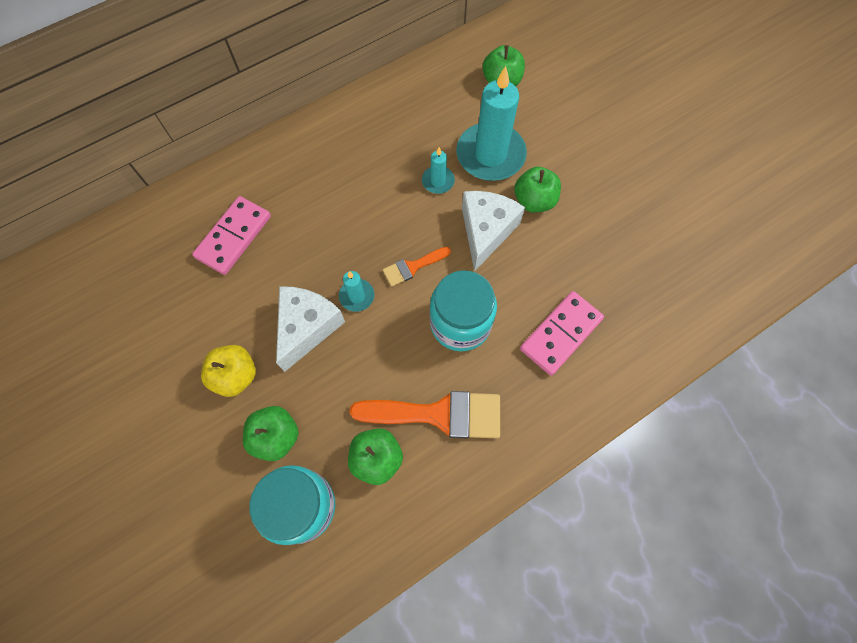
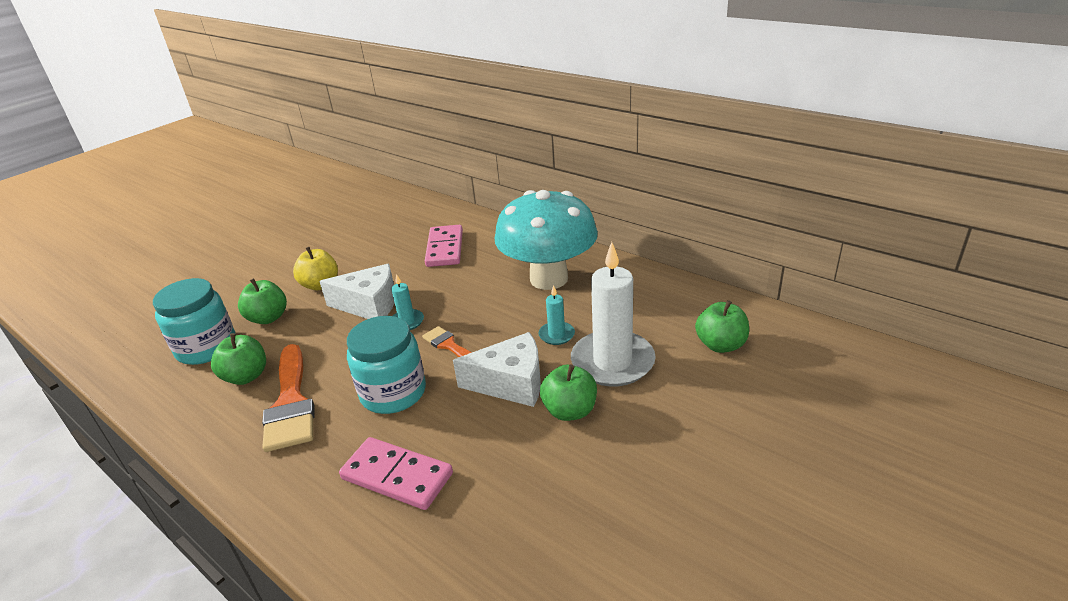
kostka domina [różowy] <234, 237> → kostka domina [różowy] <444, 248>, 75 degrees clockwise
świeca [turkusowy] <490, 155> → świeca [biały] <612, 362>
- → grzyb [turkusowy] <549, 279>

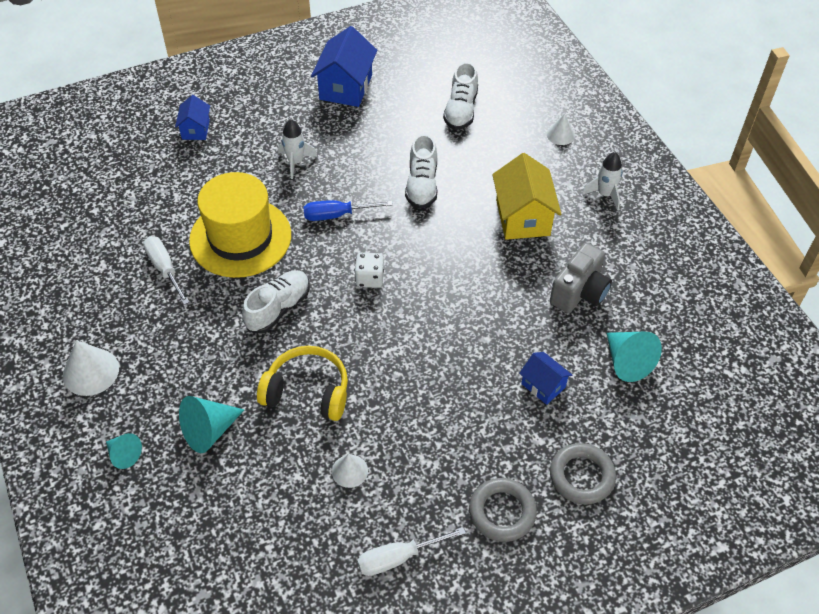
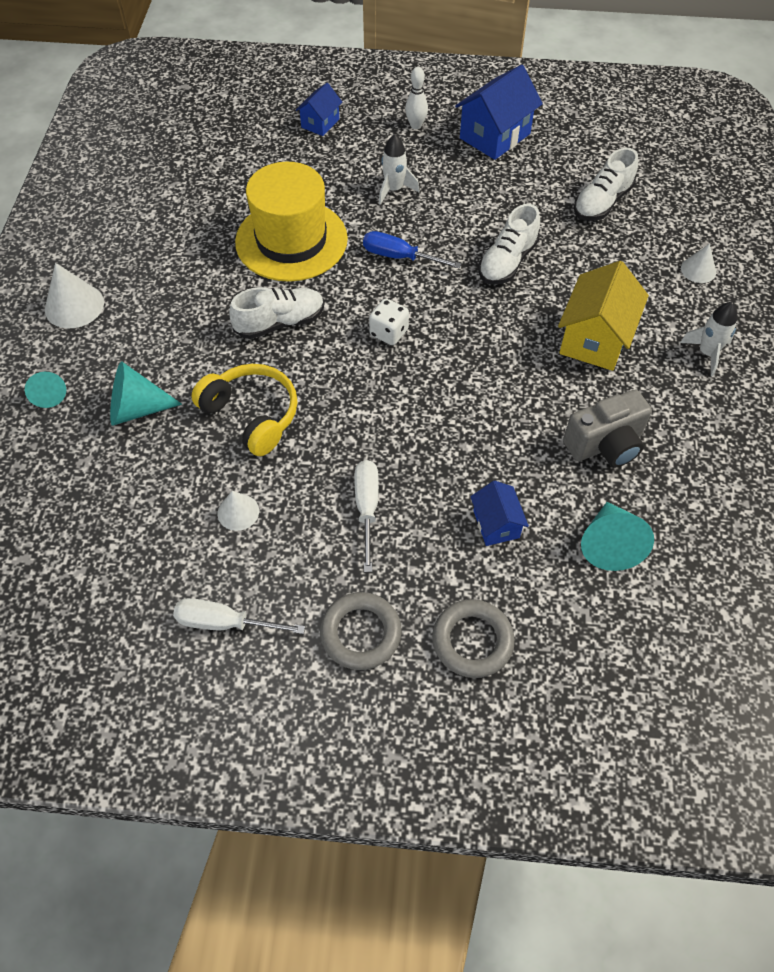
śrubokręt [biały] <164, 269> → śrubokręt [biały] <367, 508>, shifted
- → kręgiel [biały] <416, 125>

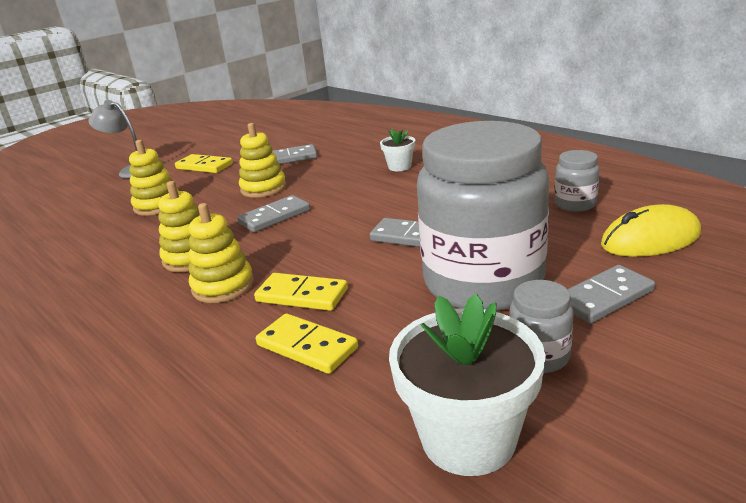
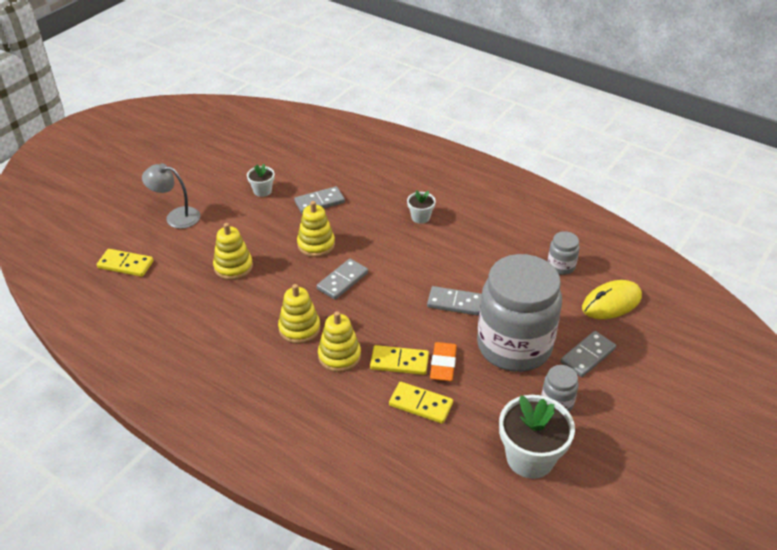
kostka domina [żółty] <204, 166> → kostka domina [żółty] <125, 265>, shifted
- → doniczka [biały] <262, 191>
- → gumka do mazania [pomarańczowy] <443, 364>

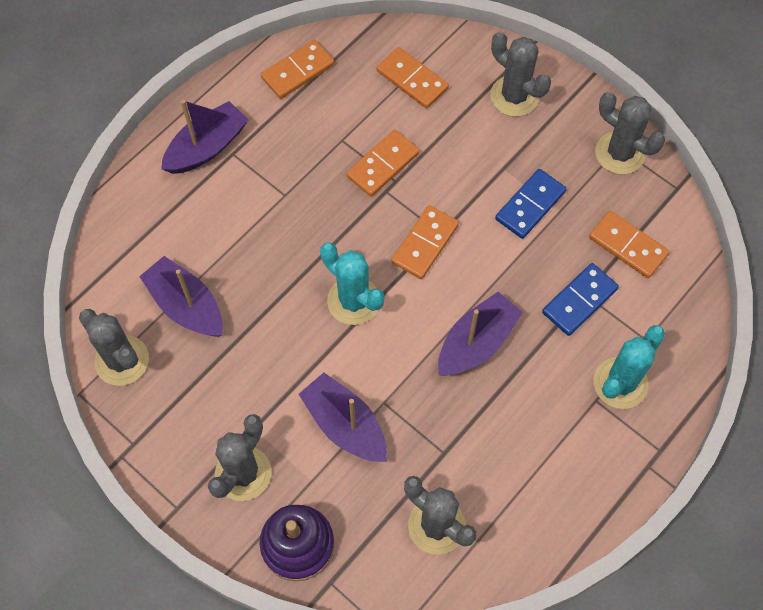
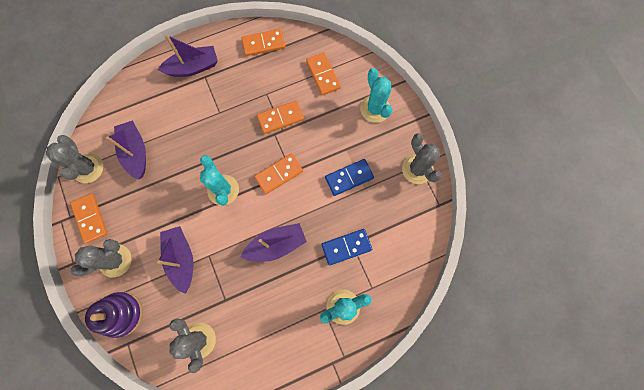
kaktus [szary] <514, 96> → kaktus [turkusowy] <375, 109>
kostka domina [pomarańczowy] <627, 246> → kostka domina [pomarańczowy] <90, 218>, shifted

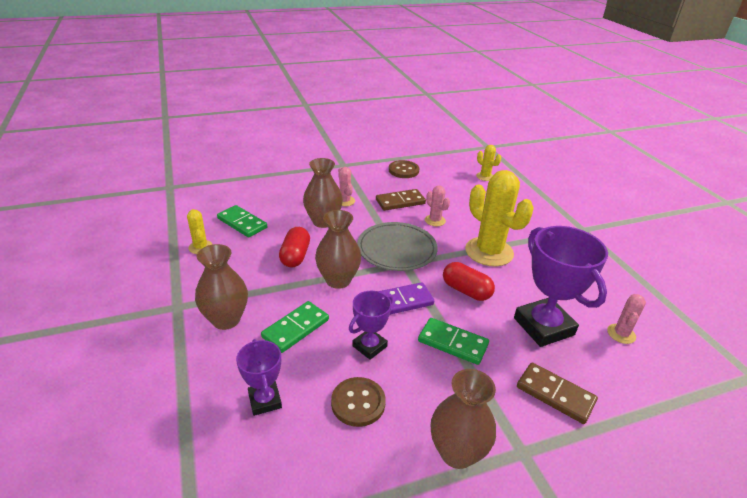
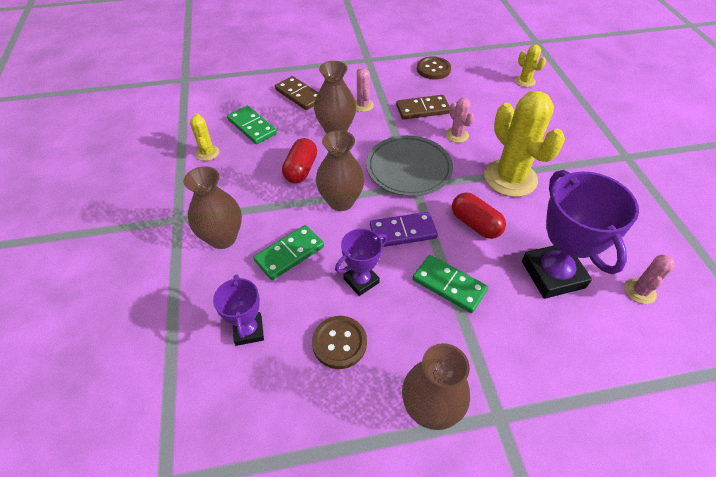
kostka domina [brązowy] <555, 394> → kostka domina [brązowy] <299, 95>, shifted

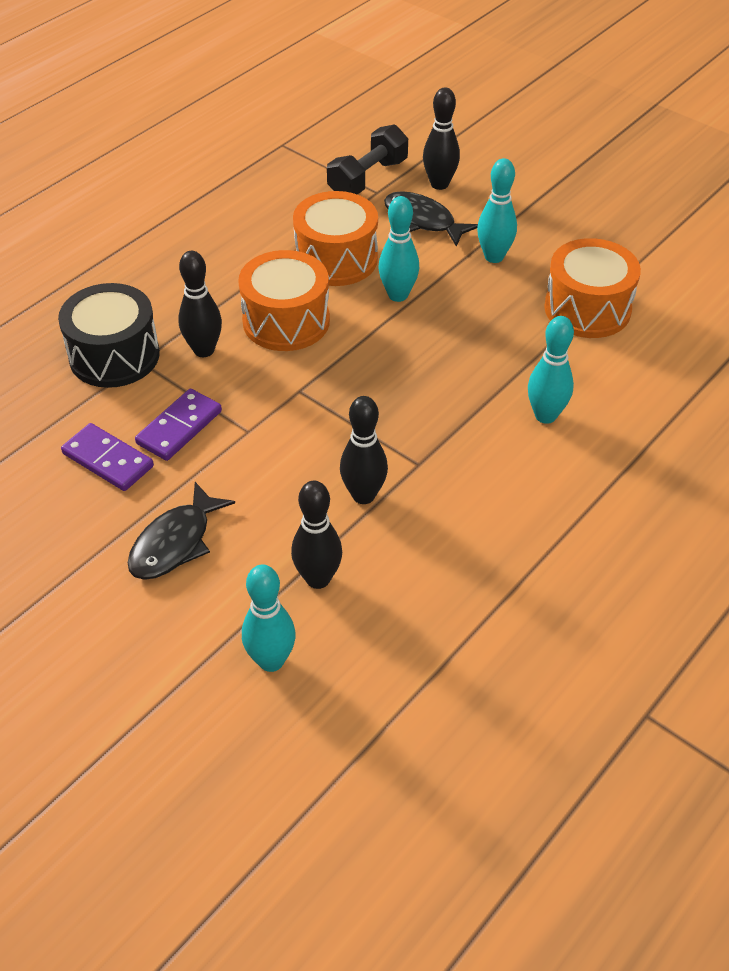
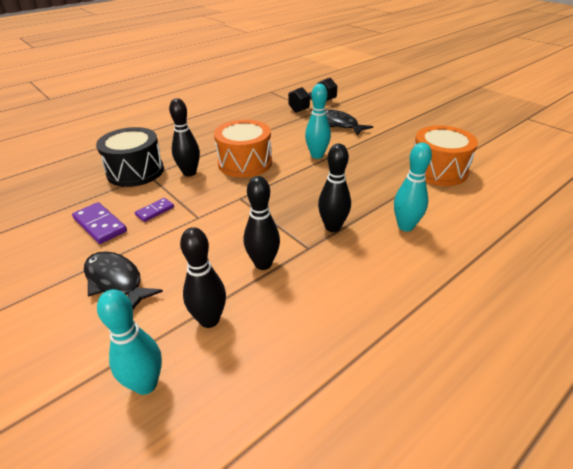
ryba [czarny] <175, 543> → ryba [czarny] <116, 281>, 90 degrees clockwise
kostka domina [fioletowy] <179, 427> → kostka domina [fioletowy] <155, 211>, x0.61
bęben [pomarańczowy] <336, 259> → -
kręgiel [czarny] <439, 184> → kręgiel [czarny] <332, 227>, shifted
kręgiel [turkusowy] <494, 257> → -

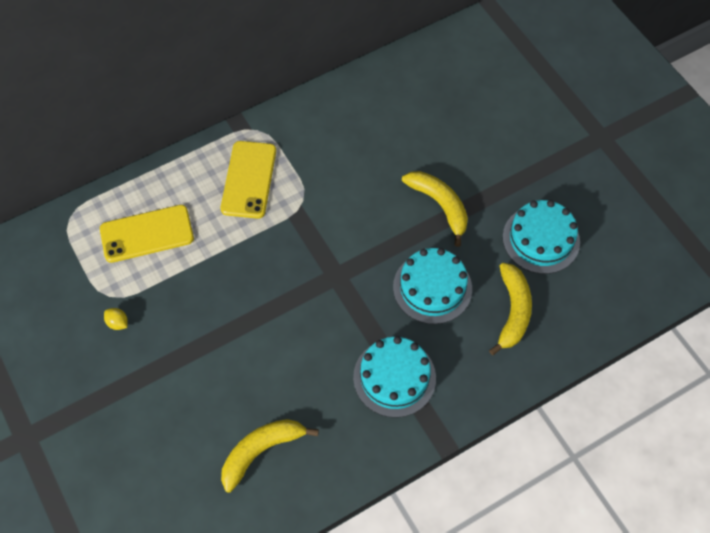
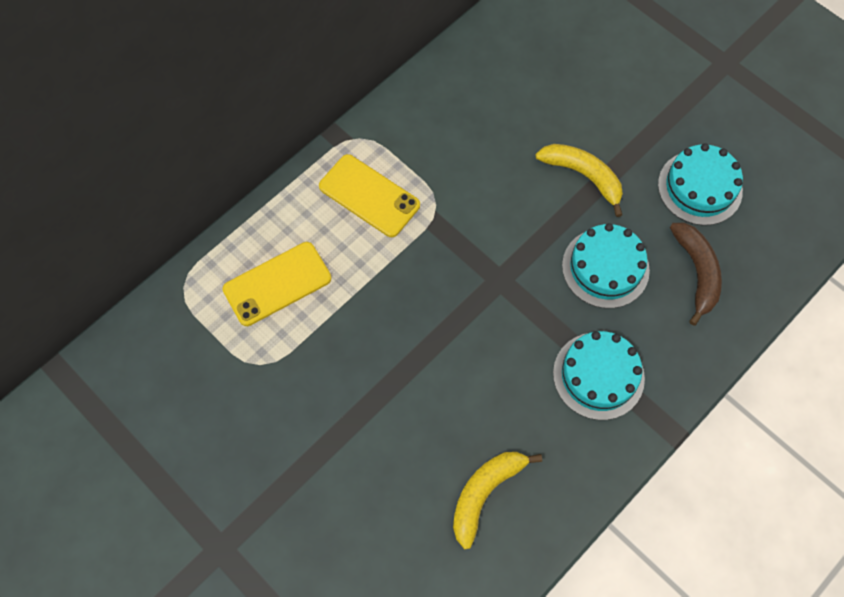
cytryna [żółty] <118, 323> → -
telefon [żółty] <248, 179> → telefon [żółty] <369, 196>, 45 degrees counterclockwise
banan [żółty] <513, 312> → banan [brązowy] <697, 273>

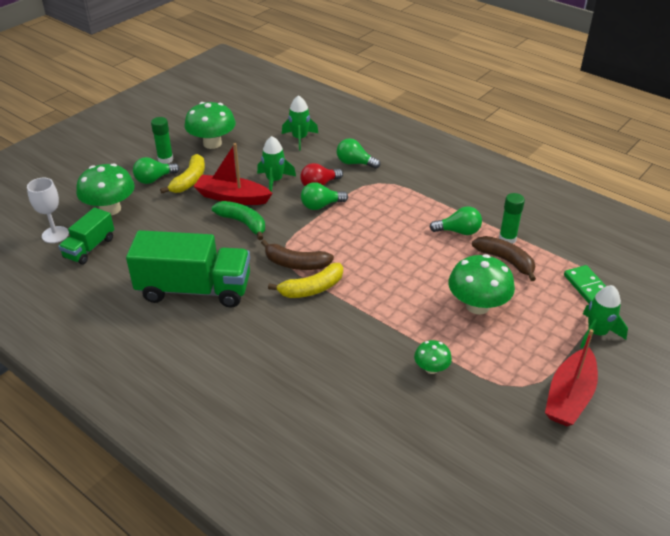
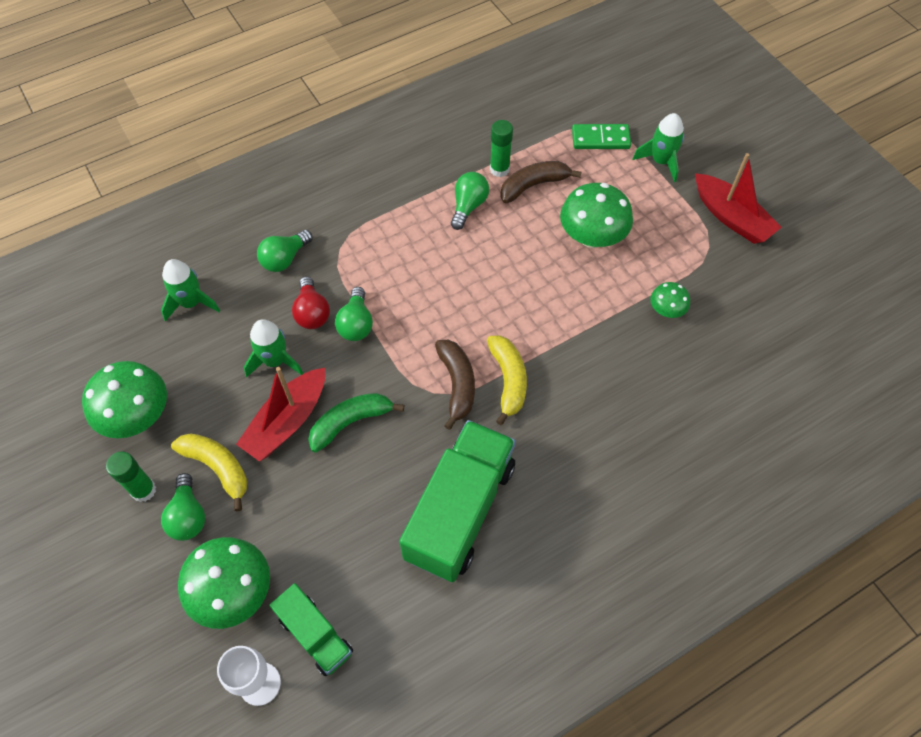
banan [brązowy] <296, 264> → banan [brązowy] <457, 384>, 45 degrees counterclockwise

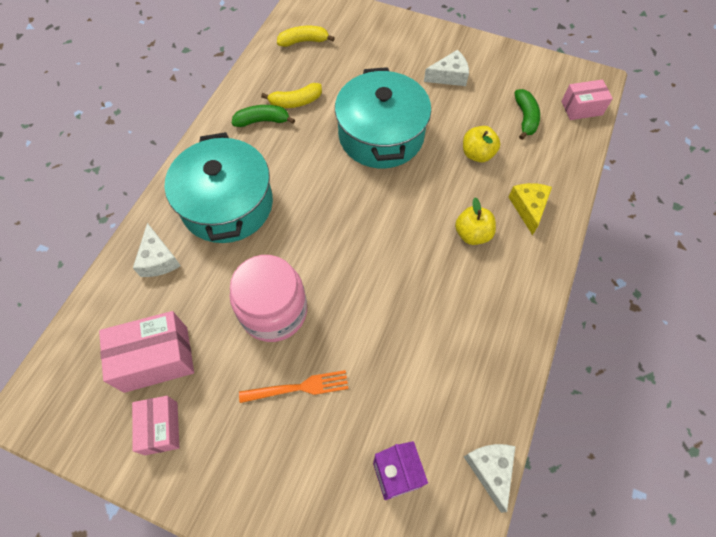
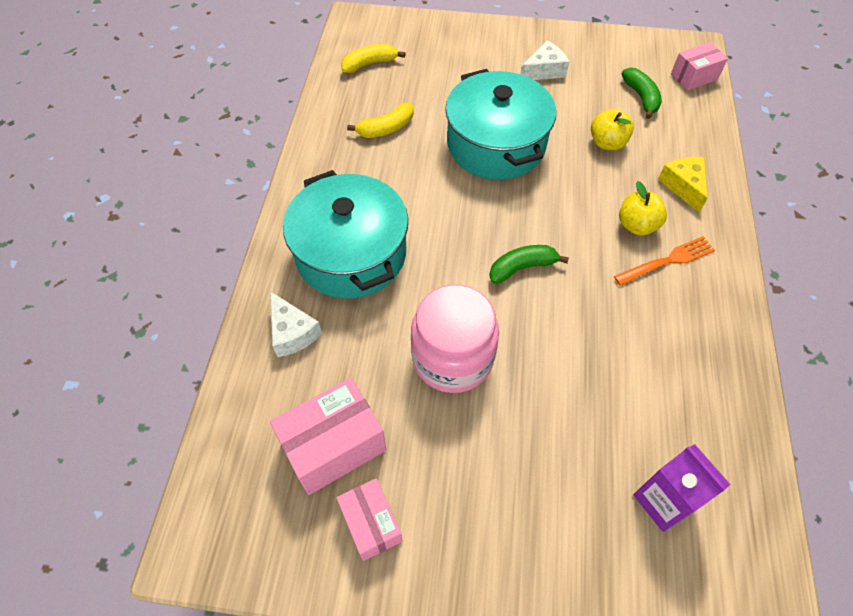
banan [zielony] <262, 121> → banan [zielony] <522, 268>, shifted
widelec [pomarańczowy] <299, 387> → widelec [pomarańczowy] <668, 260>, shifted
ser [biały] <490, 470> → -

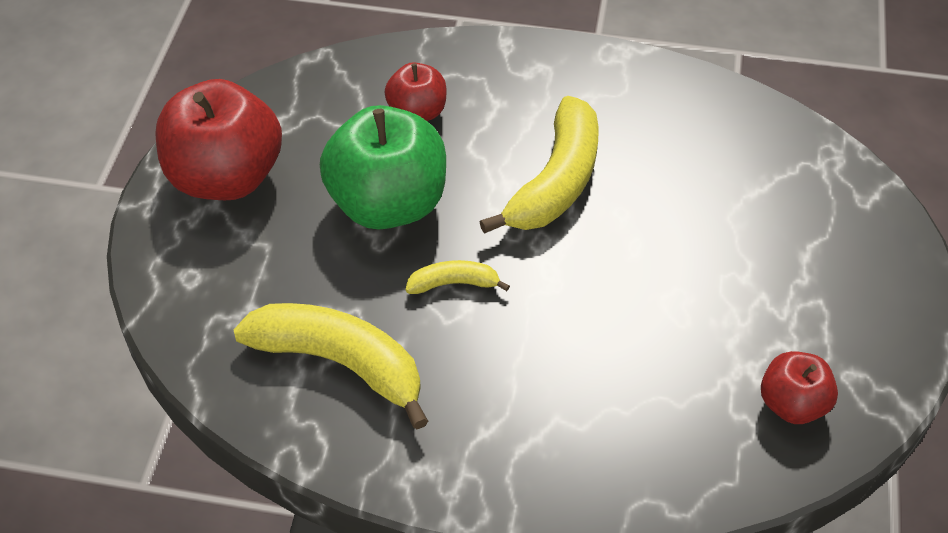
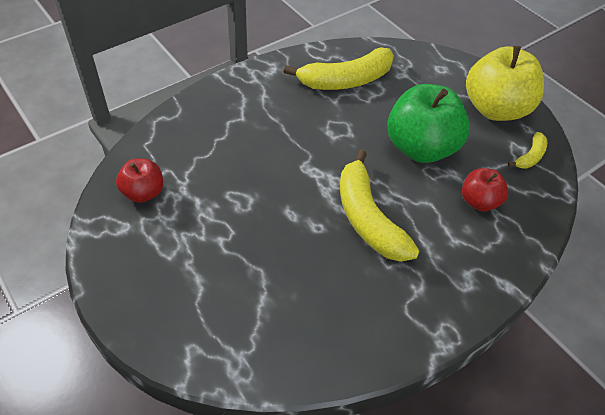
jabłko [czerwony] <226, 177> → jabłko [żółty] <495, 109>
banan [żółty] <454, 283> → banan [żółty] <530, 156>, shifted

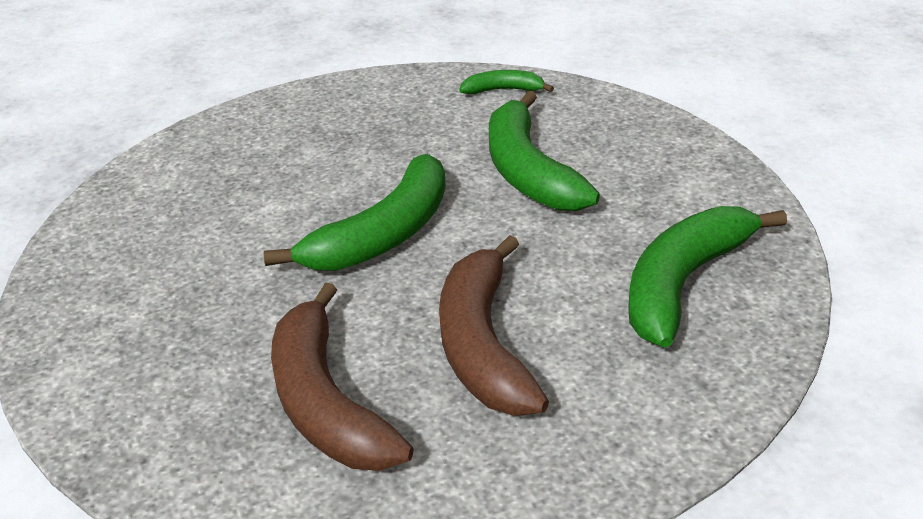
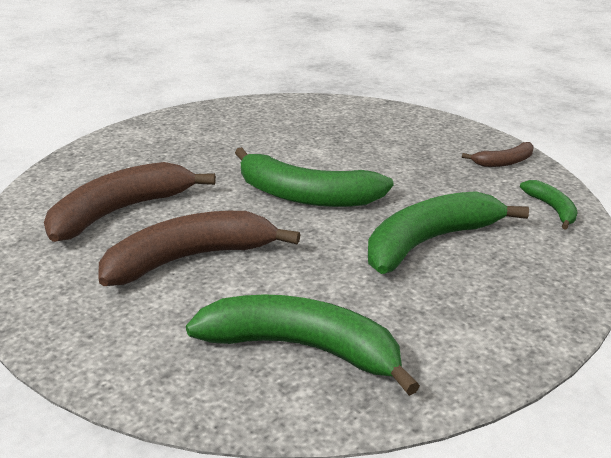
- → banan [brązowy] <504, 162>

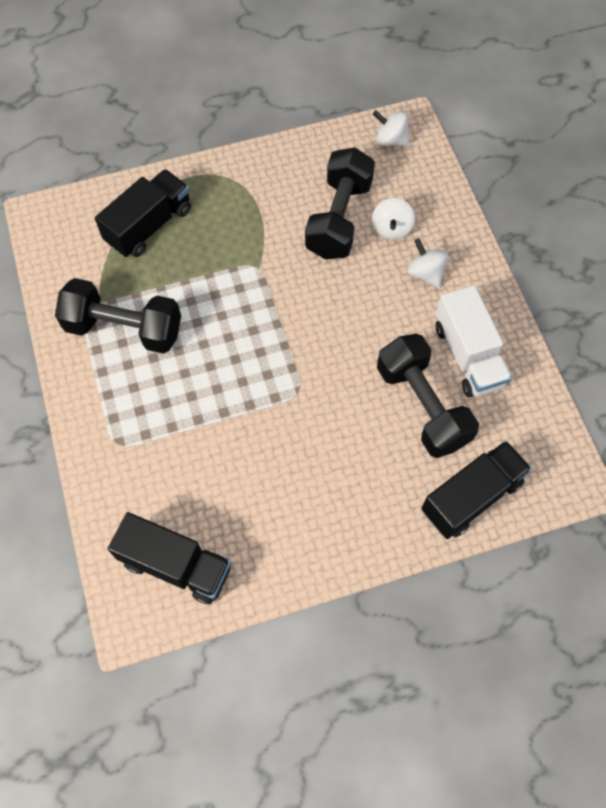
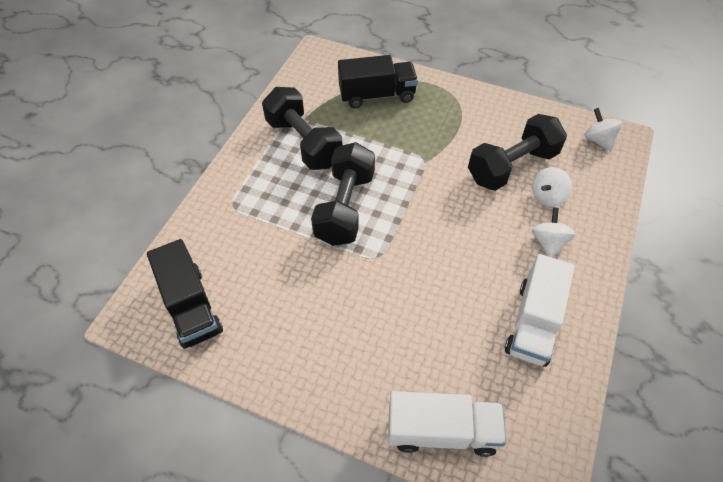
hantel [czarny] <422, 406> → hantel [czarny] <345, 207>, shifted
ciężarówka [czarny] <471, 496> → ciężarówka [biały] <442, 430>

